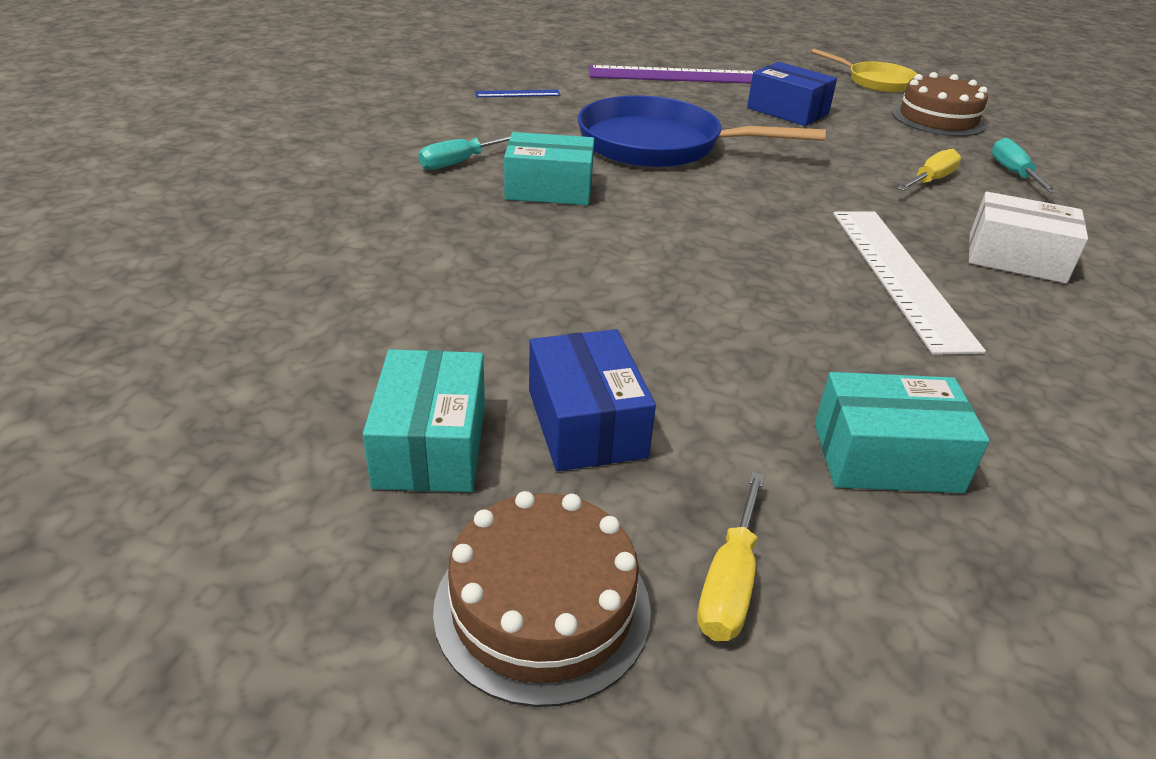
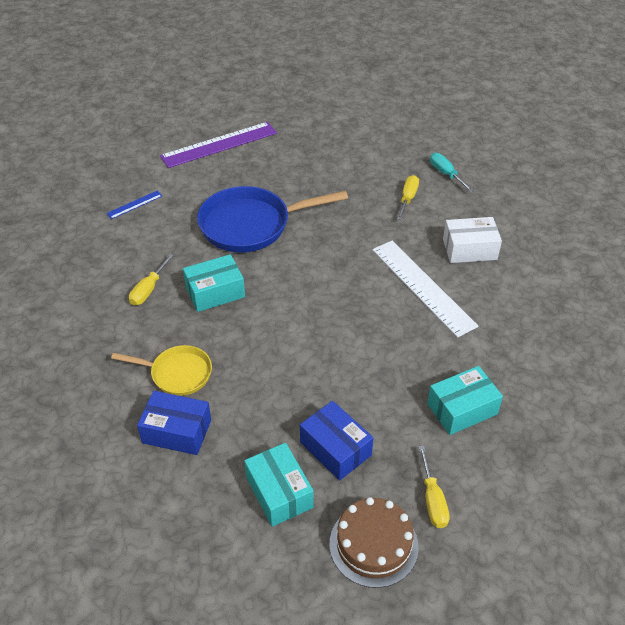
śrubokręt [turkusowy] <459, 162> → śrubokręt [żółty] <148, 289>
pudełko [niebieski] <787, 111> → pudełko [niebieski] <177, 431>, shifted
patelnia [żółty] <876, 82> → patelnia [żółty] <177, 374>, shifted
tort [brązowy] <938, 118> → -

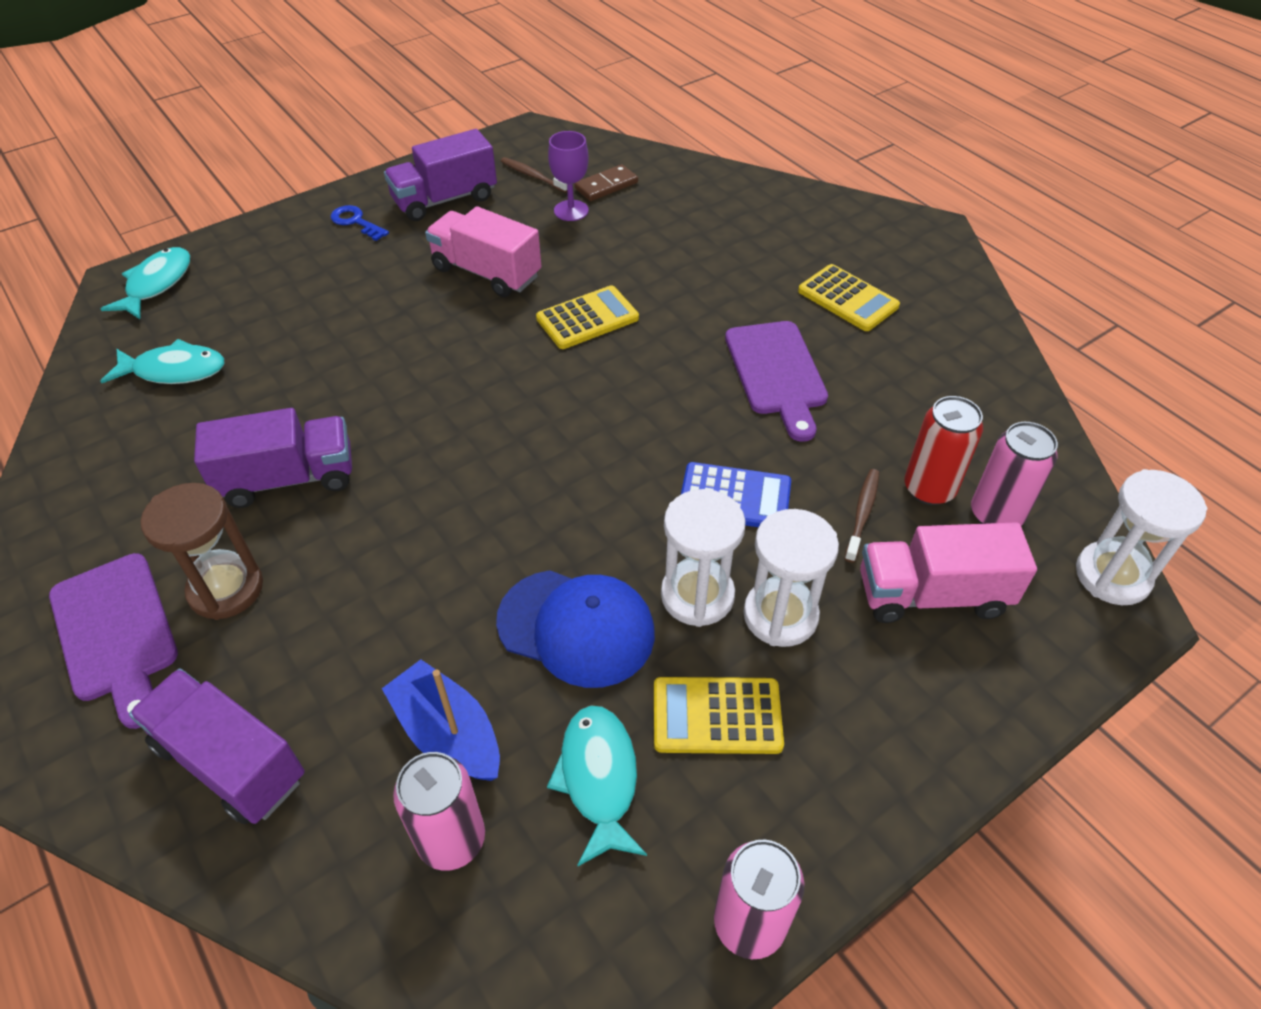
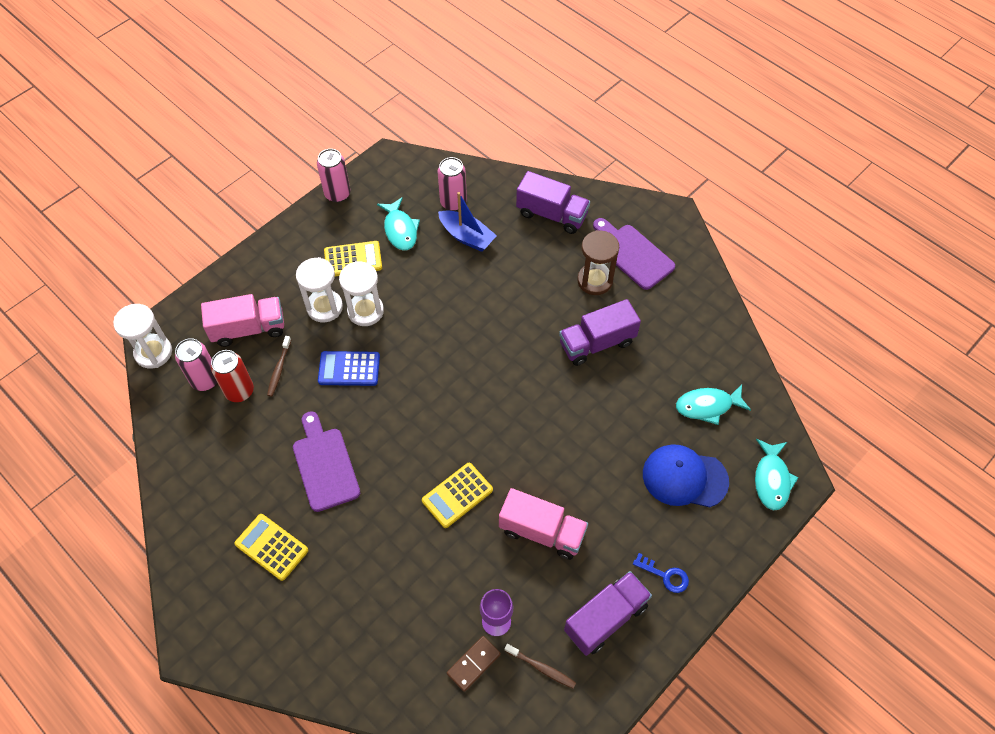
czapka [niebieski] <576, 627> → czapka [niebieski] <684, 477>, shifted

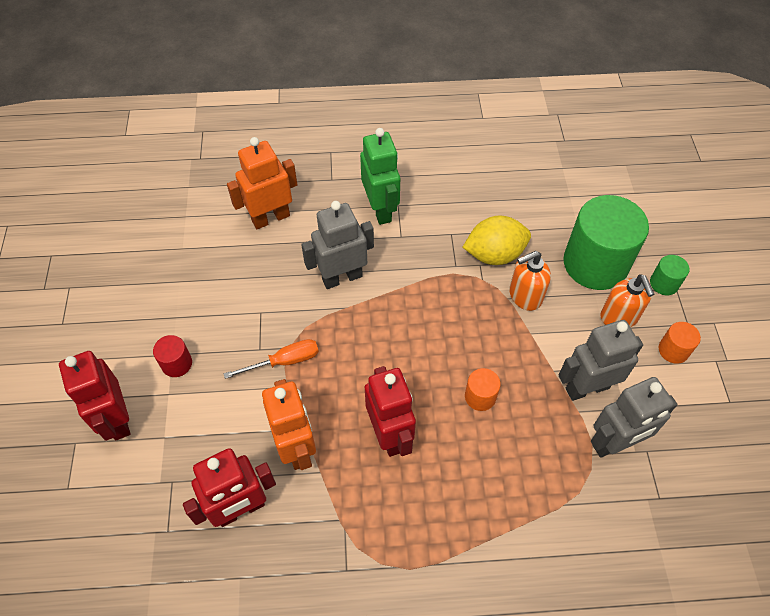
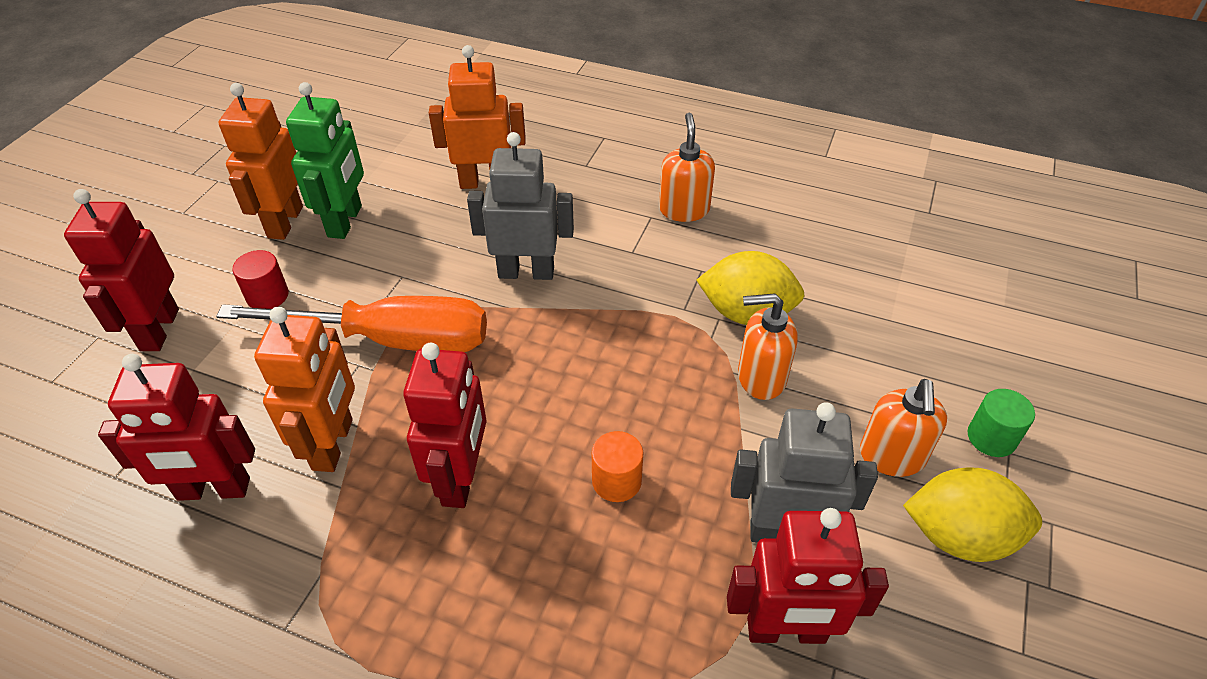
śrubokręt [pomarańczowy] <284, 361> → śrubokręt [pomarańczowy] <390, 339>, x1.97
robot [zielony] <381, 209> → robot [zielony] <345, 221>, shifted
walec [zielony] <595, 264> → -
robot [szary] <614, 443> → robot [czerwony] <786, 631>
walec [pomarańczowy] <673, 350> → cytryna [żółty] <959, 536>
- → robot [pomarańczowy] <284, 222>
- → dozownik mydła [pomarańczowy] <684, 209>

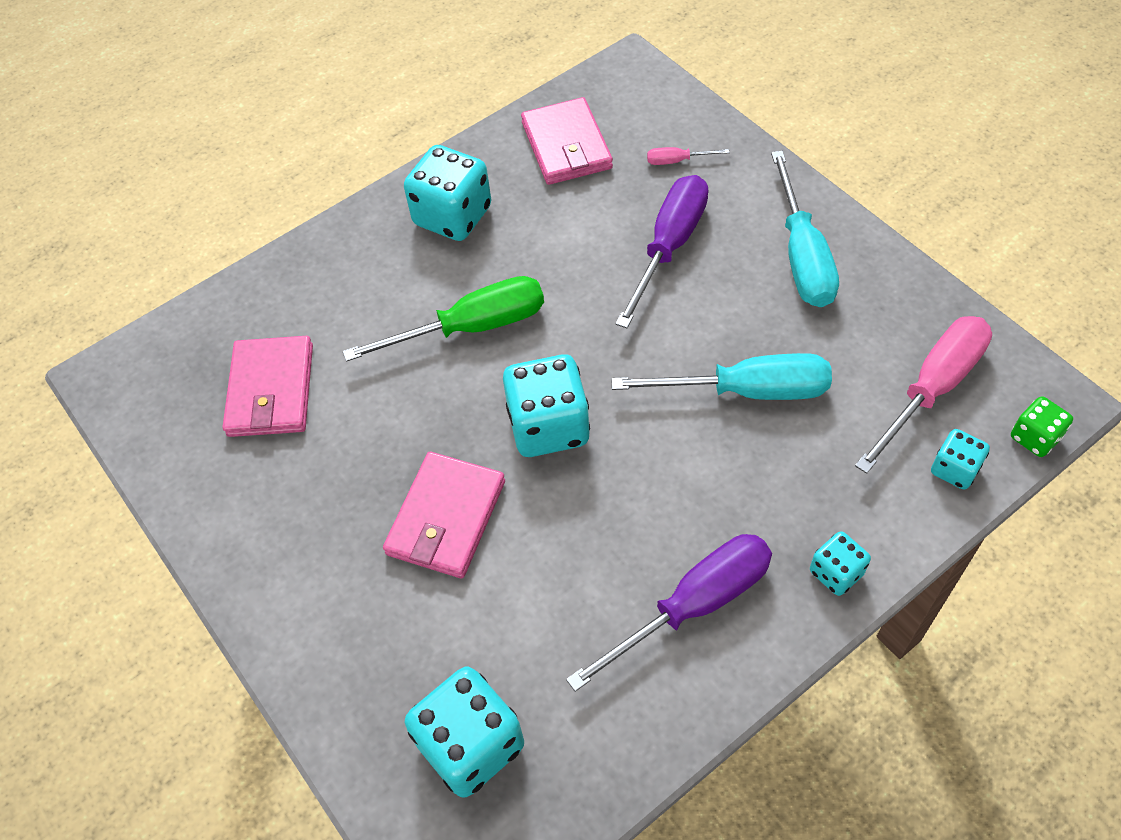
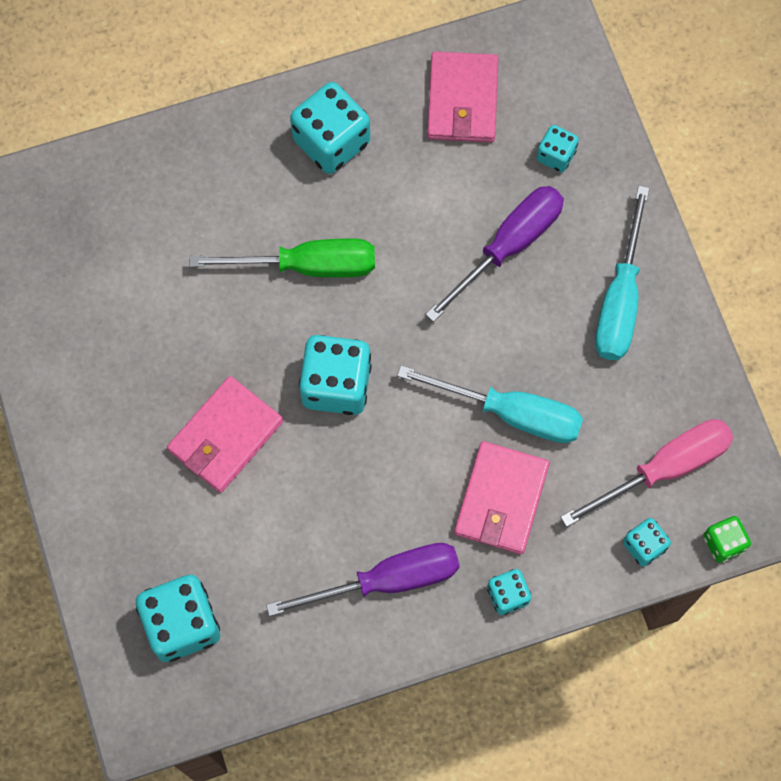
portfel [różowy] <271, 390> → portfel [różowy] <501, 499>, shifted
śrubokręt [różowy] <677, 161> → kostka do gry [turkusowy] <555, 155>

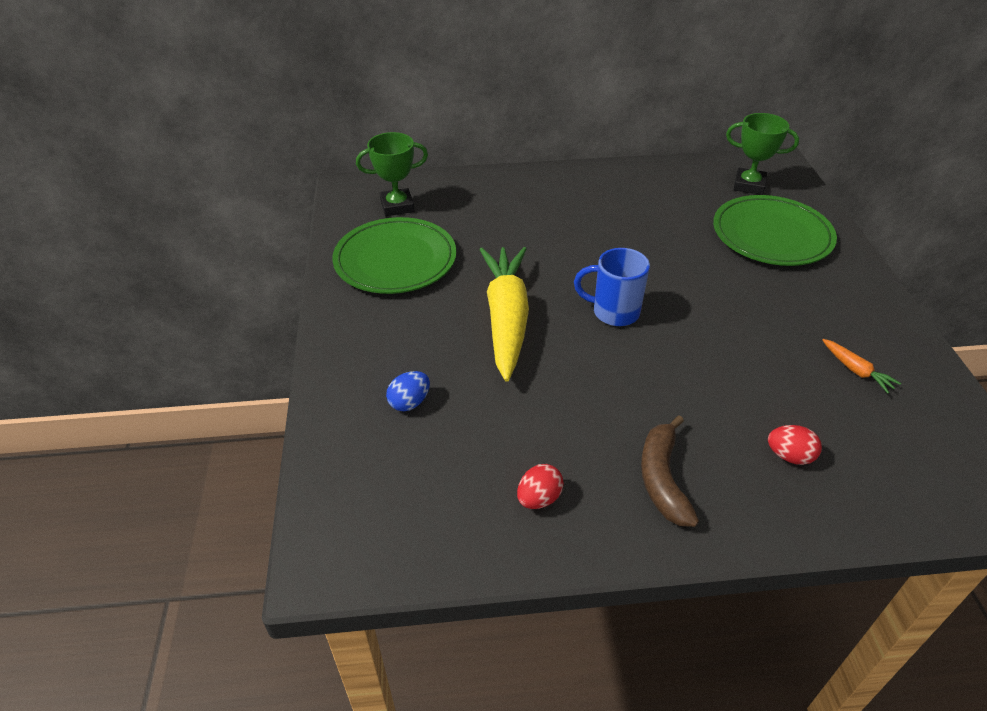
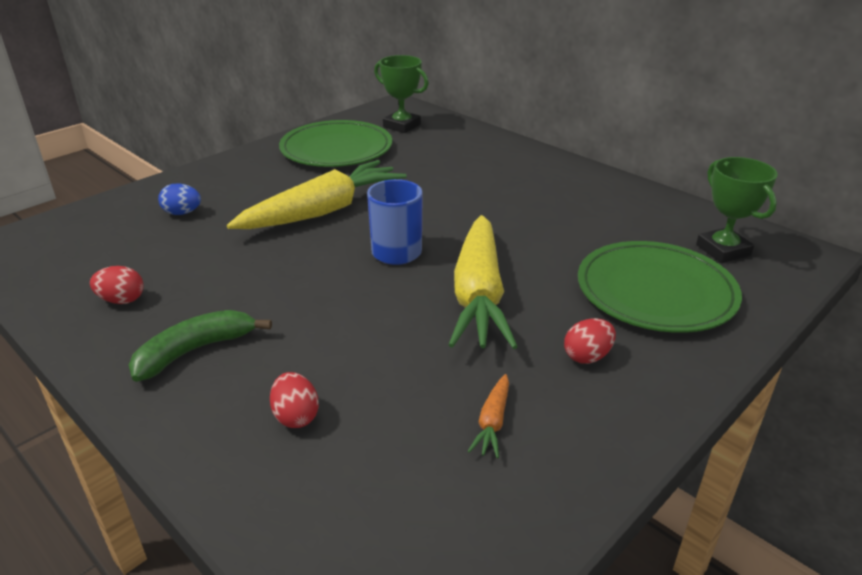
banan [brązowy] <662, 479> → banan [zielony] <195, 351>
- → marchewka [żółty] <478, 295>
- → jajko [czerwony] <587, 356>

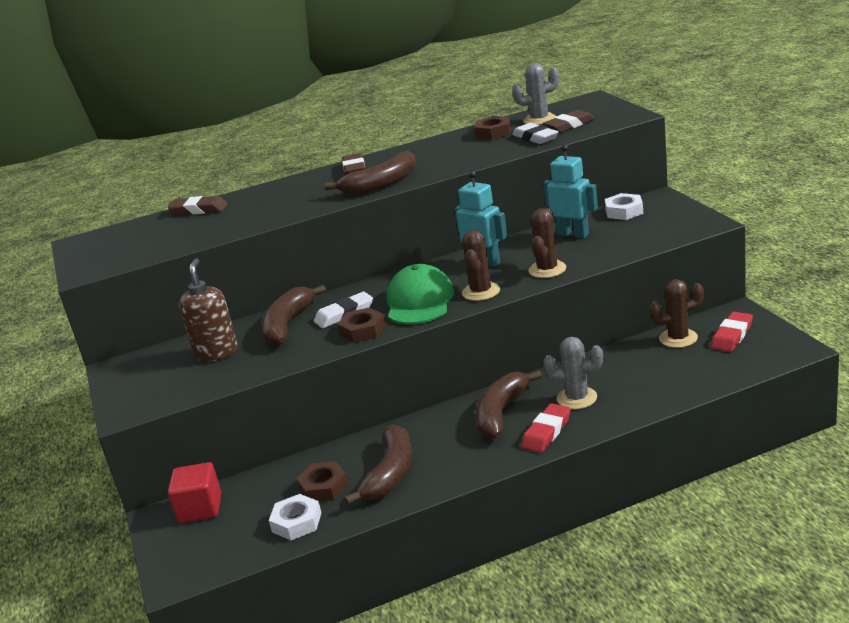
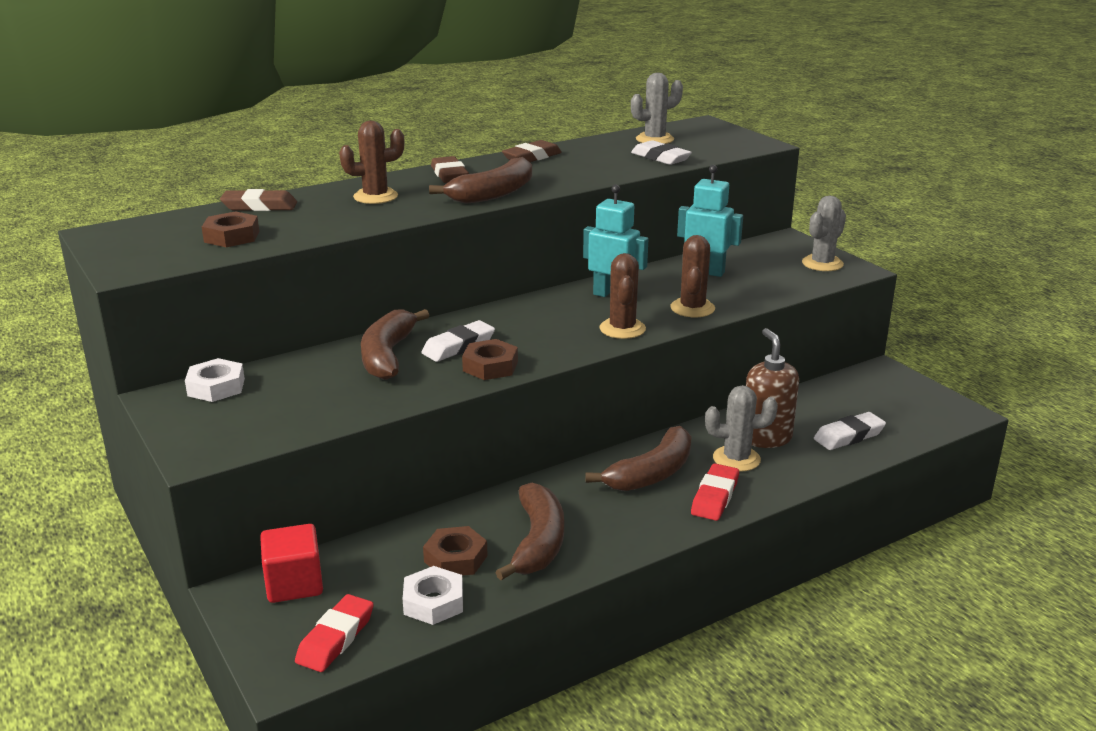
dozownik mydła [brązowy] <216, 353> → dozownik mydła [brązowy] <766, 438>, shifted
czapka [zielony] <419, 301> → -
nakrętka [brązowy] <493, 133> → nakrętka [brązowy] <231, 236>, shifted
banan [brązowy] <501, 413> → banan [brązowy] <652, 473>, 150 degrees counterclockwise
gumka do mazania [brązowy] <569, 125> → gumka do mazania [brązowy] <532, 157>, shifted
nakrętka [biały] <624, 211> → nakrętka [biały] <216, 387>, shifted
kaktus [brązowy] <678, 338> → kaktus [brązowy] <375, 196>, shifted
gumka do mazania [czerwony] <732, 336> → gumka do mazania [czerwony] <335, 638>, shifted
- → kaktus [szary] <822, 263>
- → gumka do mazania [biały] <849, 436>

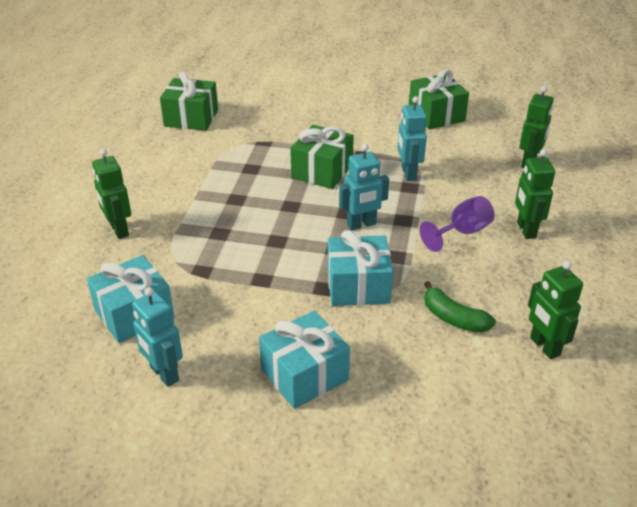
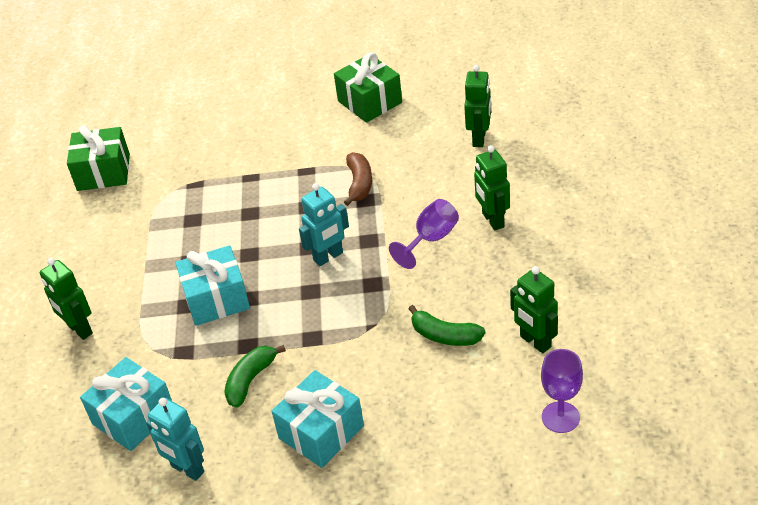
prezent [zielony] <322, 171> → -
prezent [turkusowy] <358, 286> → prezent [turkusowy] <216, 299>, shifted
robot [turkusowy] <408, 173> → banan [brązowy] <359, 184>
- → banan [zielony] <250, 380>
- → kielich [fioletowy] <560, 417>

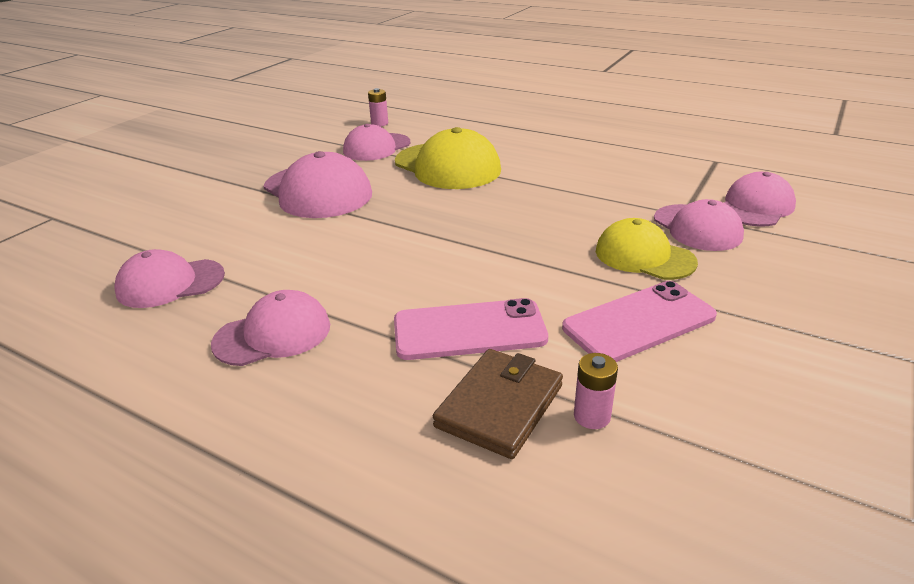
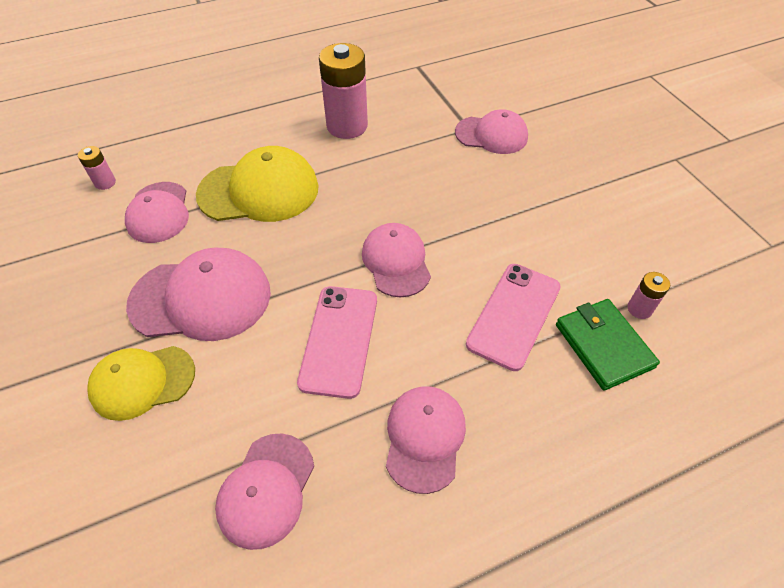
portfel [brązowy] <500, 406> → portfel [zielony] <603, 345>
telefon [różowy] <639, 322> → telefon [różowy] <339, 340>, shifted
czapka [żółty] <644, 256> → czapka [żółty] <142, 382>, shifted
czapka [różowy] <755, 207> → czapka [różowy] <396, 262>, shifted
- → bateria [różowy] <347, 126>

